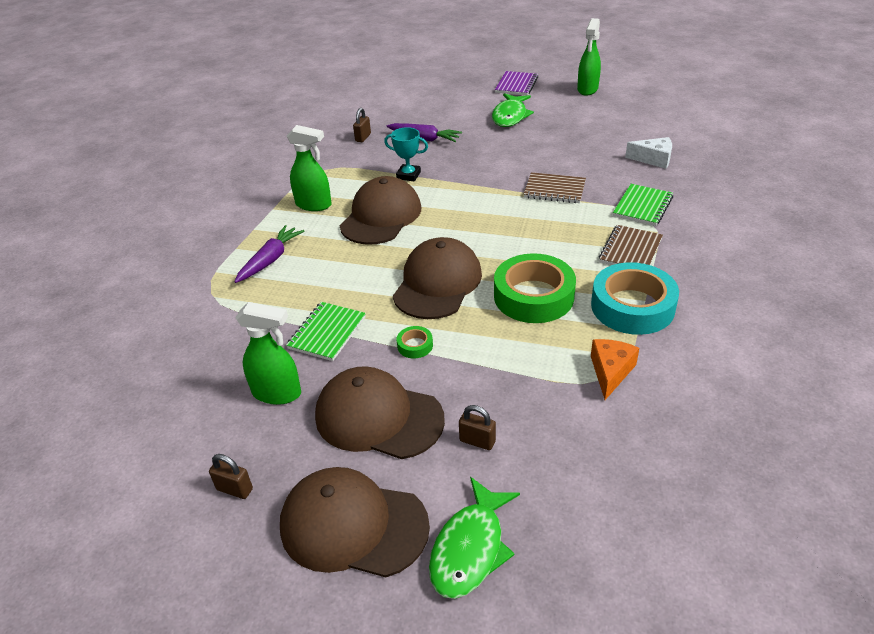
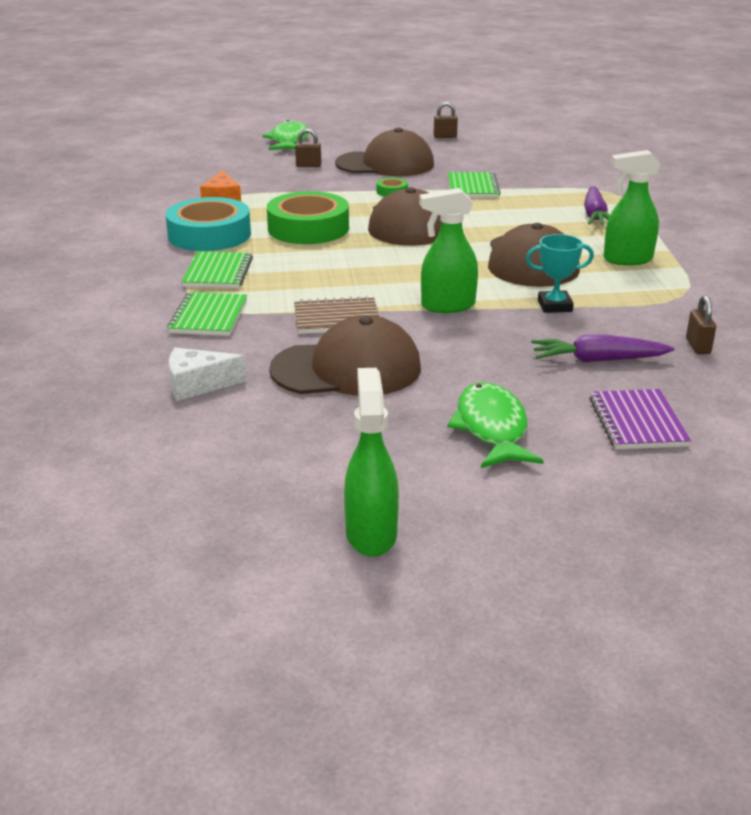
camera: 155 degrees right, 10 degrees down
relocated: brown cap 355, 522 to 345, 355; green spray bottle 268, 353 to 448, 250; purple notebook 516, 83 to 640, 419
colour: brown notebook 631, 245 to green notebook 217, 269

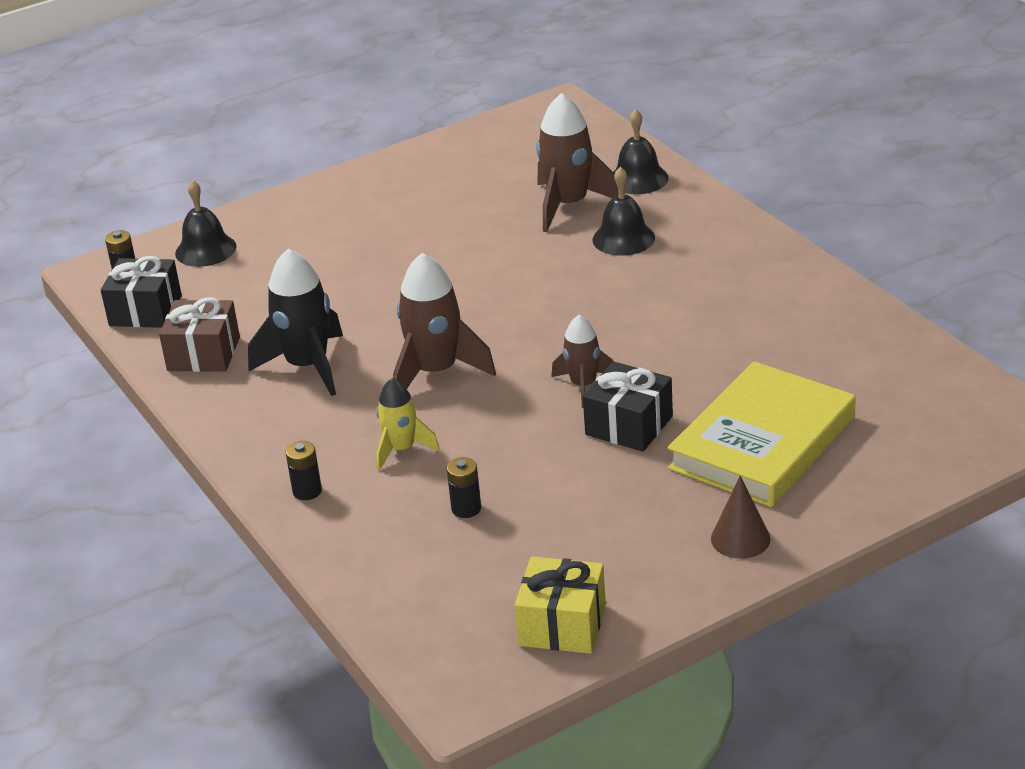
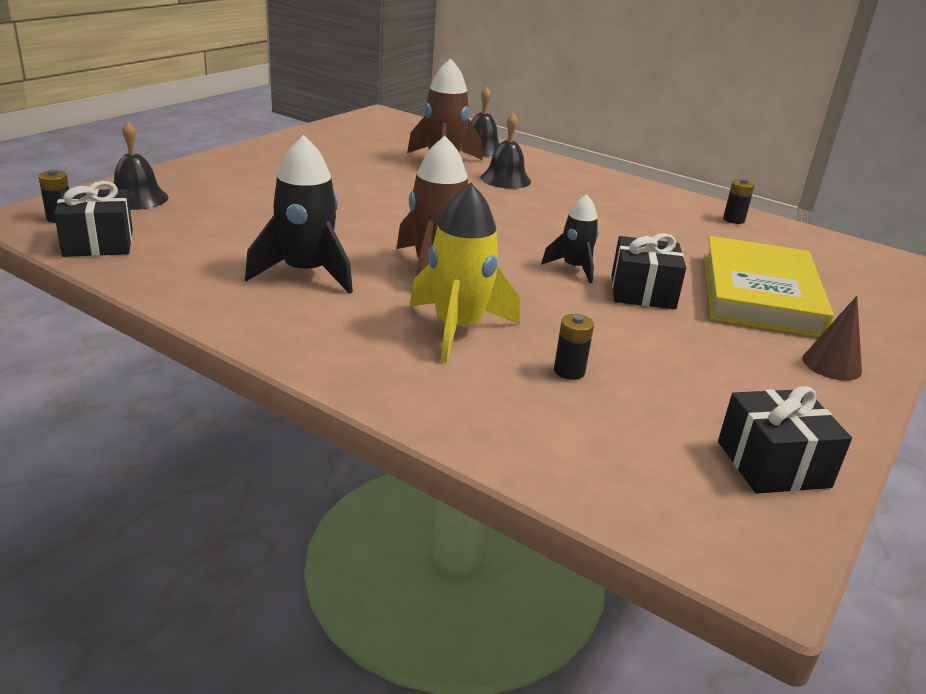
camera: 30 degrees left, 5 degrees down
missing: brown gift 199, 334
relocated: black battery 303, 470 to 739, 201
colour: brown rocket 583, 361 to black rocket 570, 238; yellow gift 560, 605 to black gift 785, 440
size: yellow rocket 407, 424 = 464, 273 x1.67

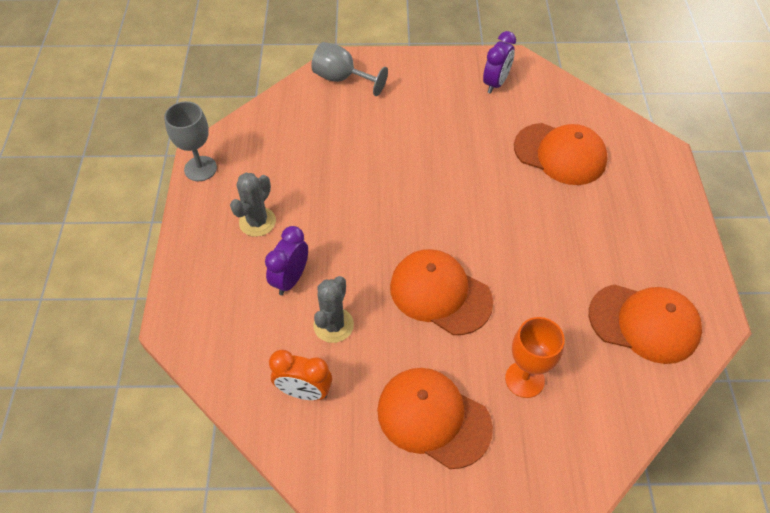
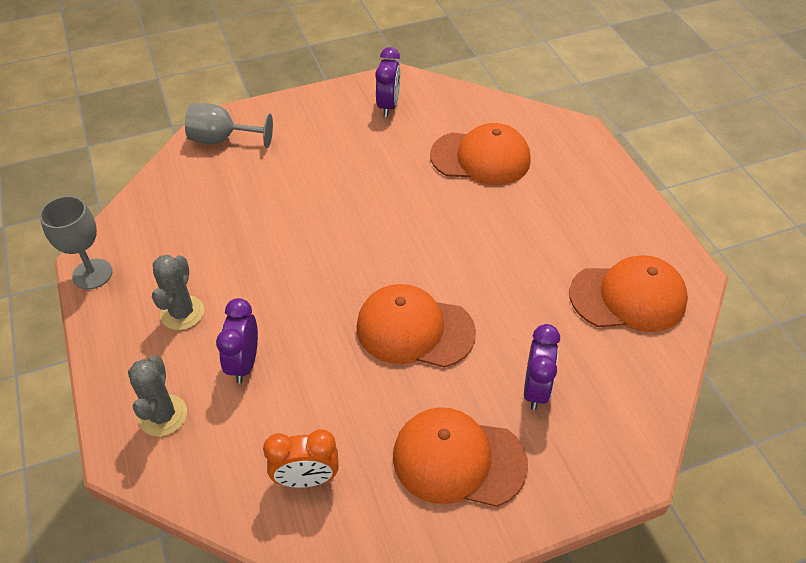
camera: 20 degrees left, 5 degrees down
relocated: grey cactus 333, 309 to 157, 396
exchanged: orange goblet 535, 357 to purple clock 542, 367

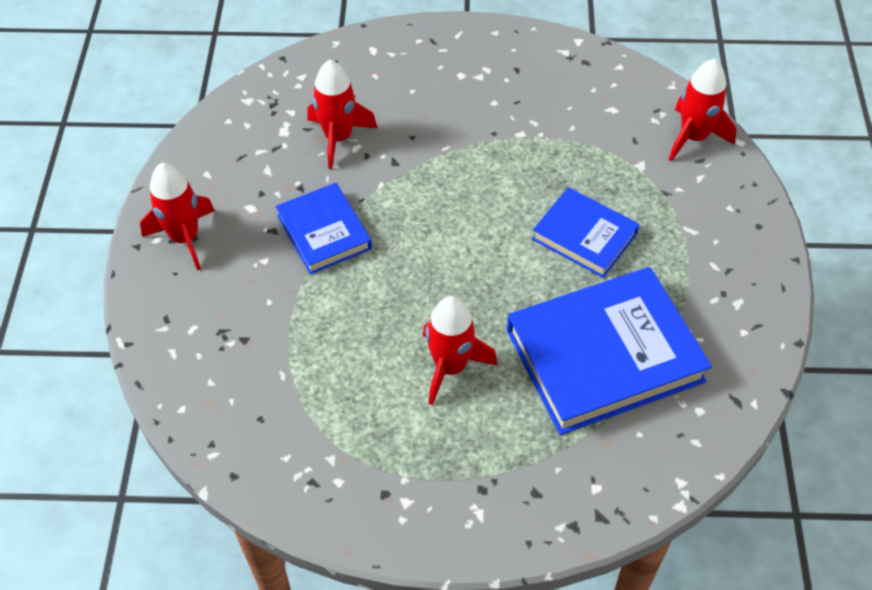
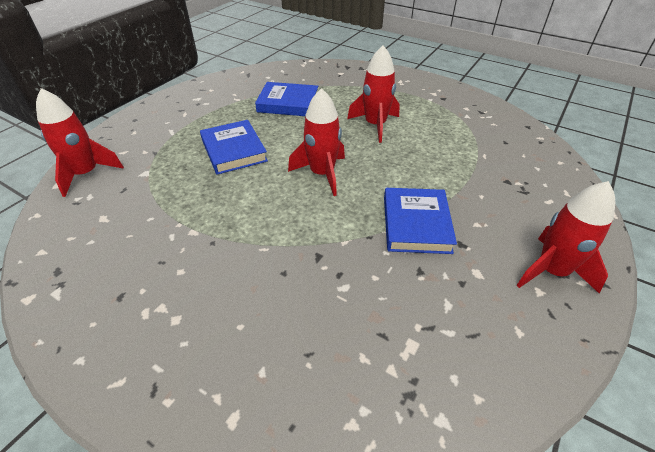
camera: 150 degrees left, 10 degrees down
relocated: red rocket 342, 114 to 316, 142
size: blue book 609, 351 = 286, 99 x0.56

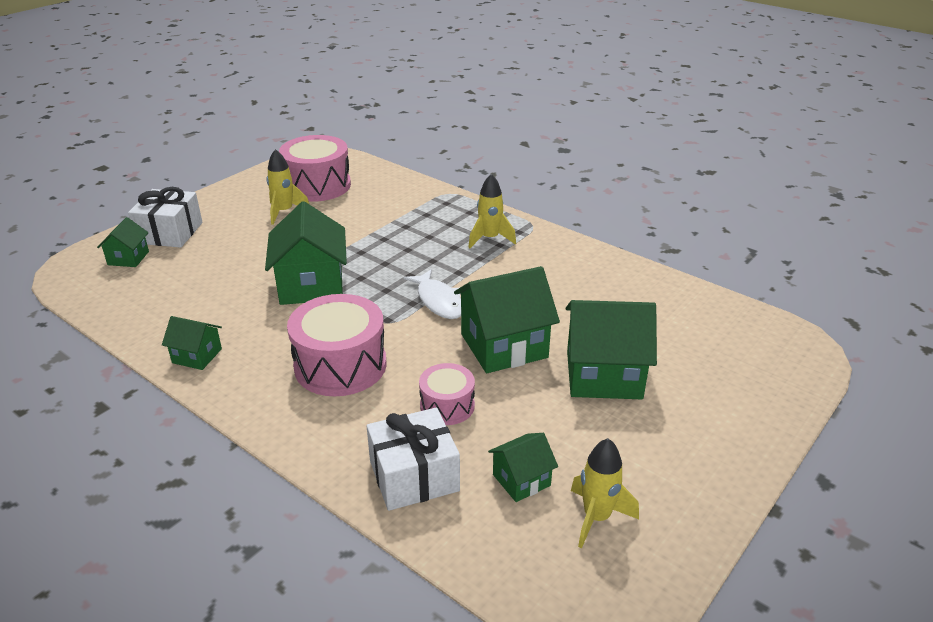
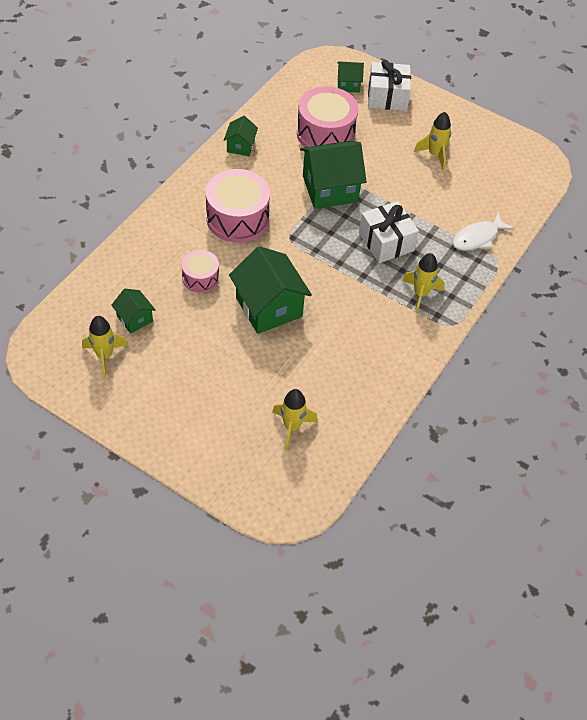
camera: 80 degrees right, 20 degrees up
missing: green house 611, 349
appeared: yellow rocket 295, 419
relocated: pink drum 315, 168 to 327, 116; white gift 413, 459 to 389, 232; white fish 432, 294 to 482, 232

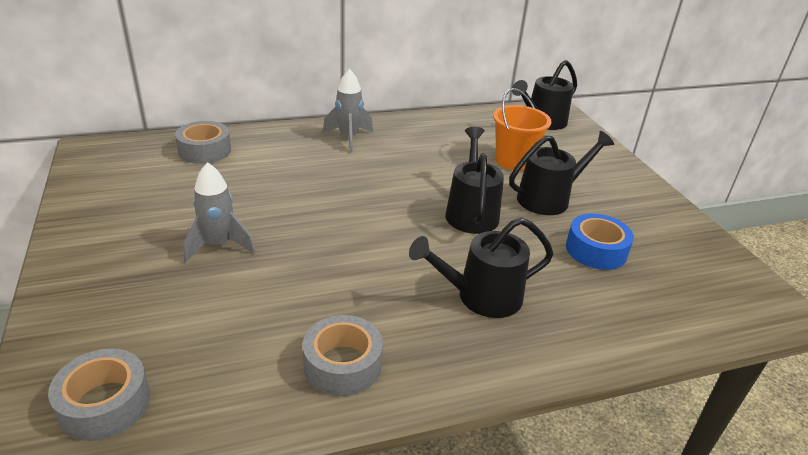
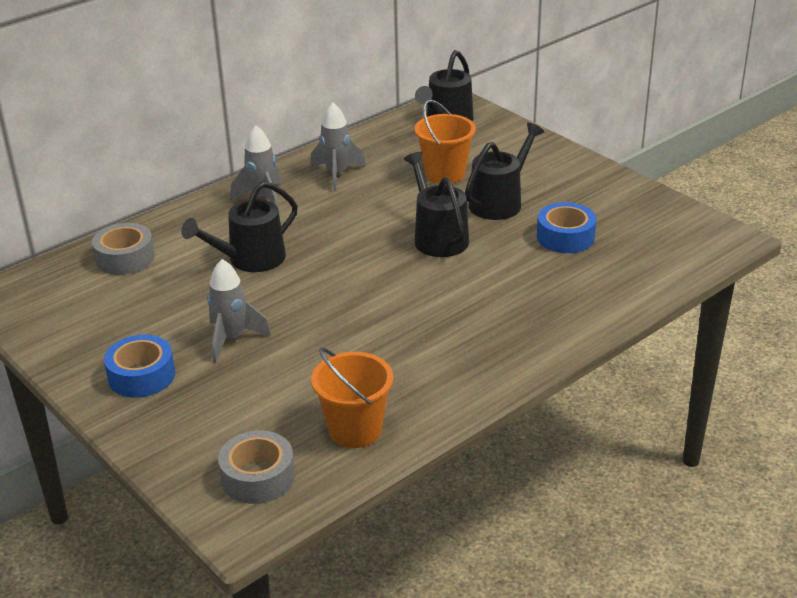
camera: 20 degrees left, 0 degrees up
missing: grey tape 343, 355
appeared: blue tape 139, 366; grey rocket 338, 147; orange bucket 352, 398
relocated: black watering can 481, 267 to 239, 226

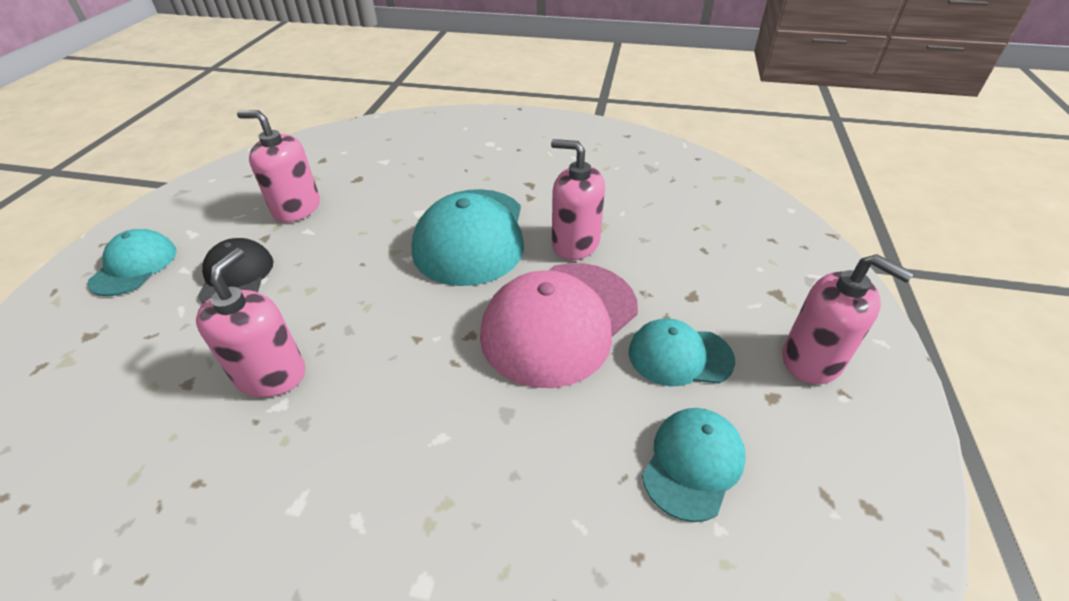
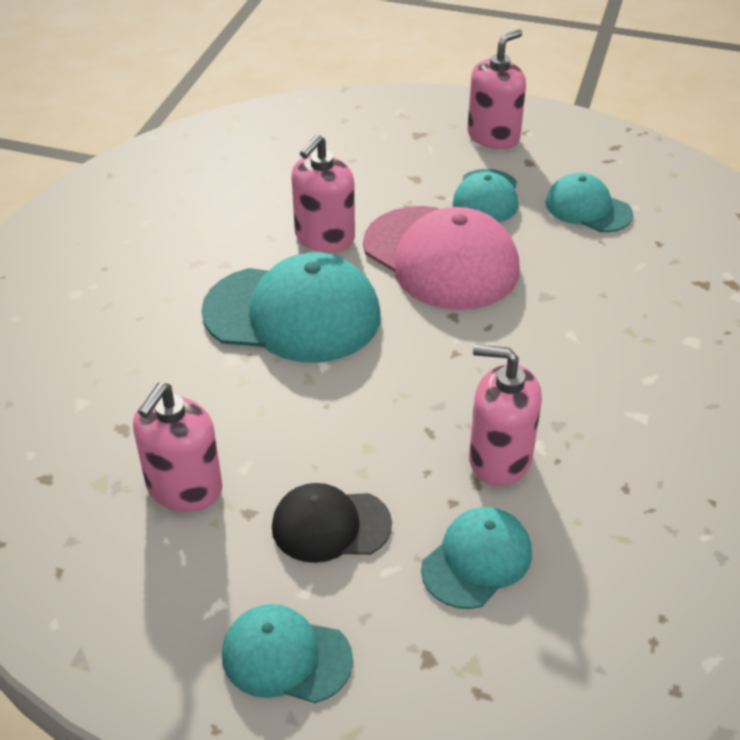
camera: 85 degrees left, 0 degrees up
appeared: turquoise cap 476, 558

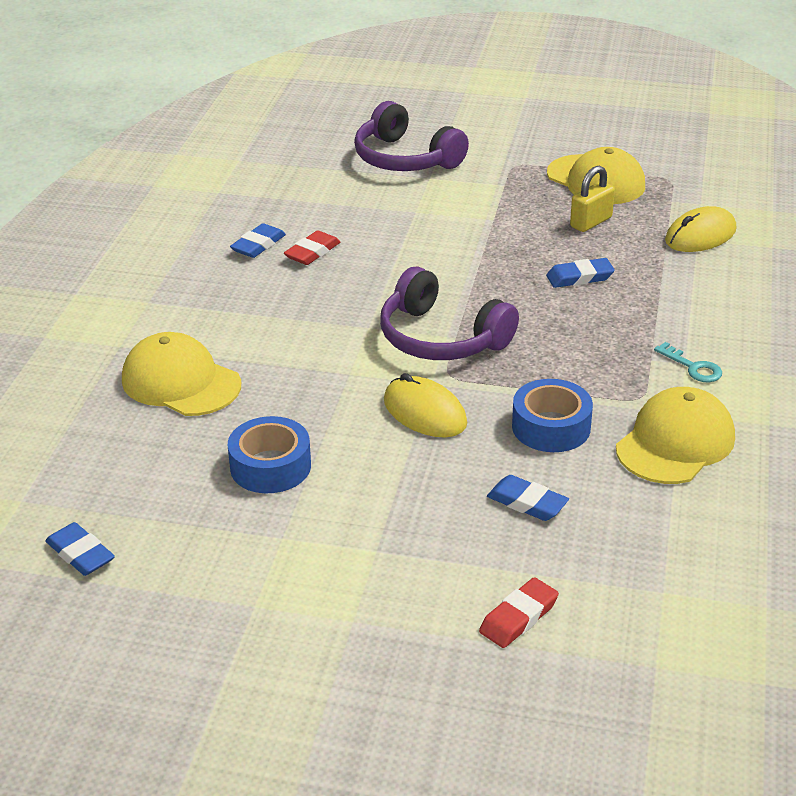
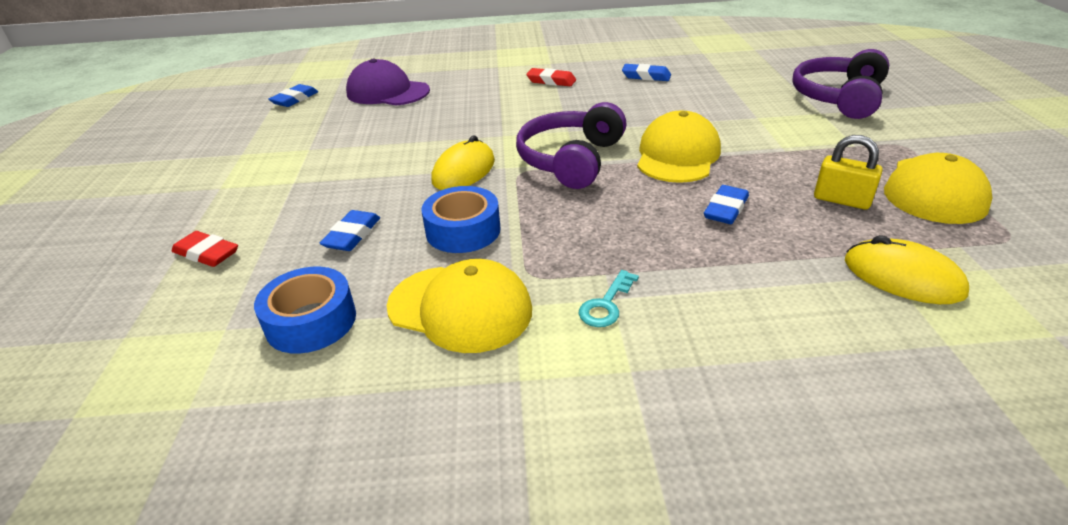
camera: 75 degrees right, 0 degrees up
appeared: purple cap 388, 82
relocated: blue tape 269, 454 to 305, 310; red eraser 312, 247 to 551, 77; yellow cap 181, 374 to 679, 147
spun: blue eraser 580, 273 = 726, 204 60 degrees clockwise

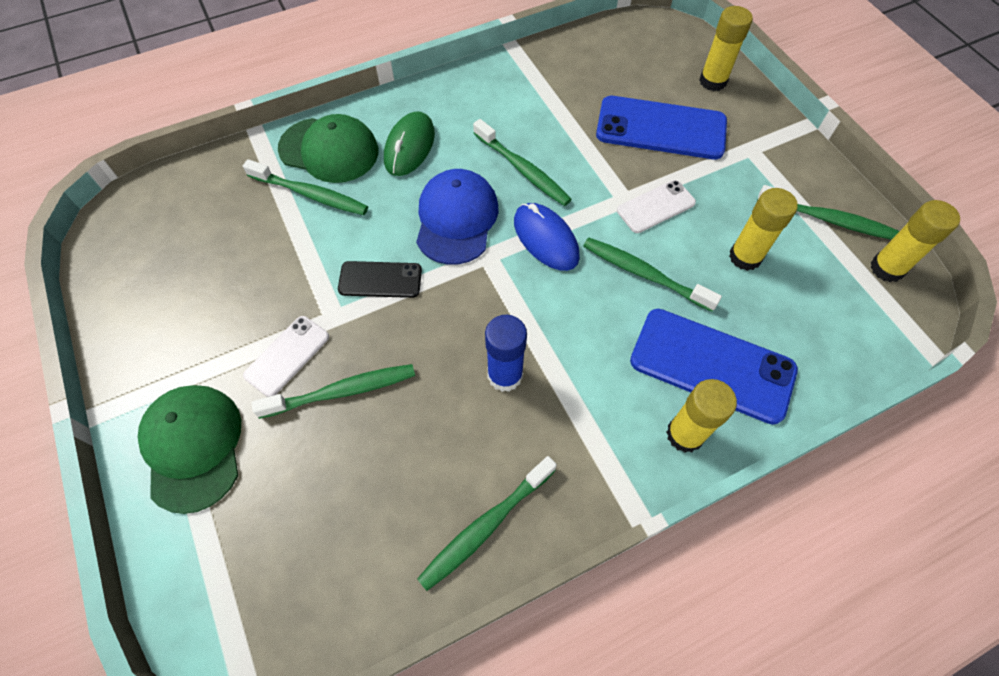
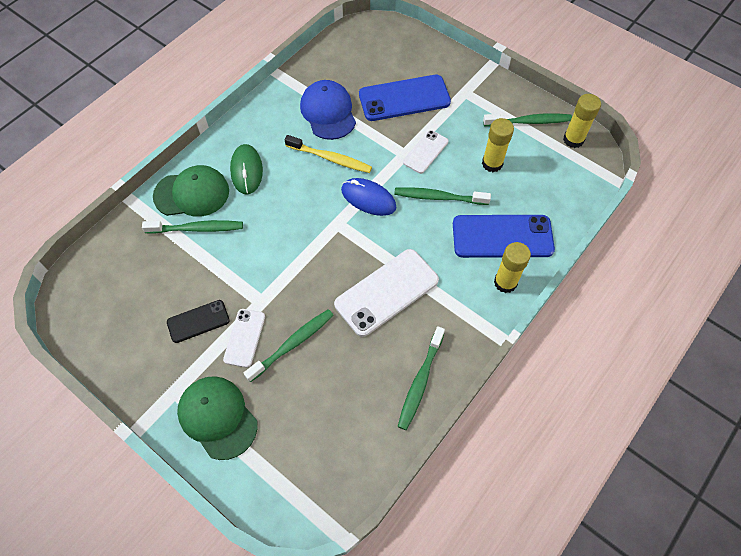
camera: 25 degrees left, 0 degrees up
missing: yellow glue stick 726, 48
relocated: black phone 380, 279 to 198, 321; blue cap 457, 217 to 328, 110
exchanged: blue glue stick 506, 353 to white phone 386, 293
colour: green toothbrush 522, 162 to yellow toothbrush 328, 154

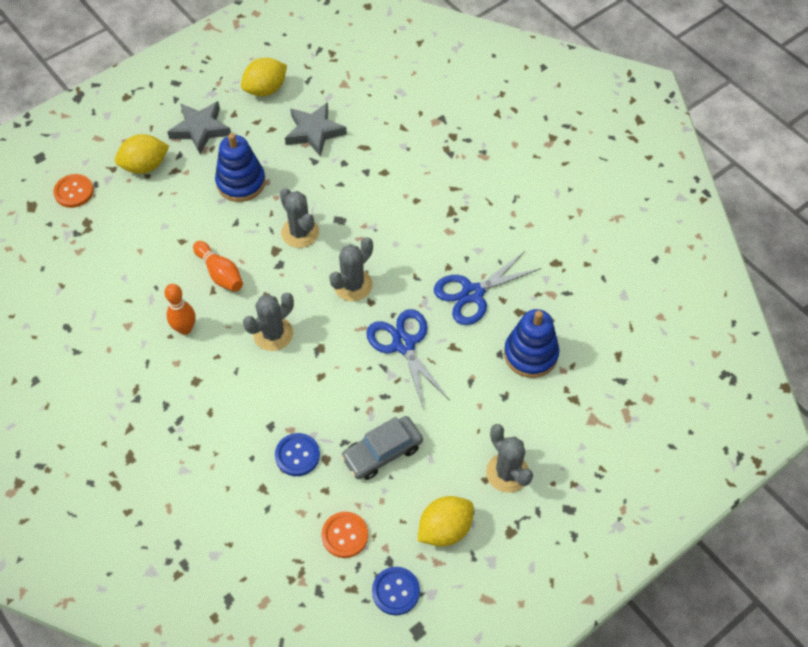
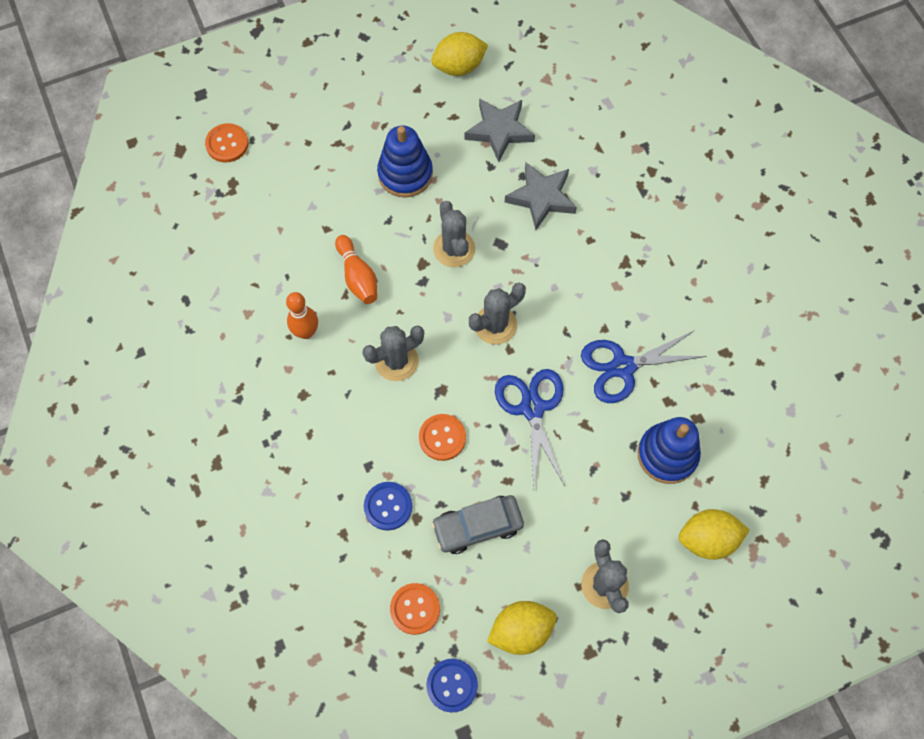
camera: 15 degrees right, 10 degrees up
appeared: orange button 442, 437
relocated: grey star 199, 127 to 541, 196; yellow lemon 142, 154 to 714, 534

